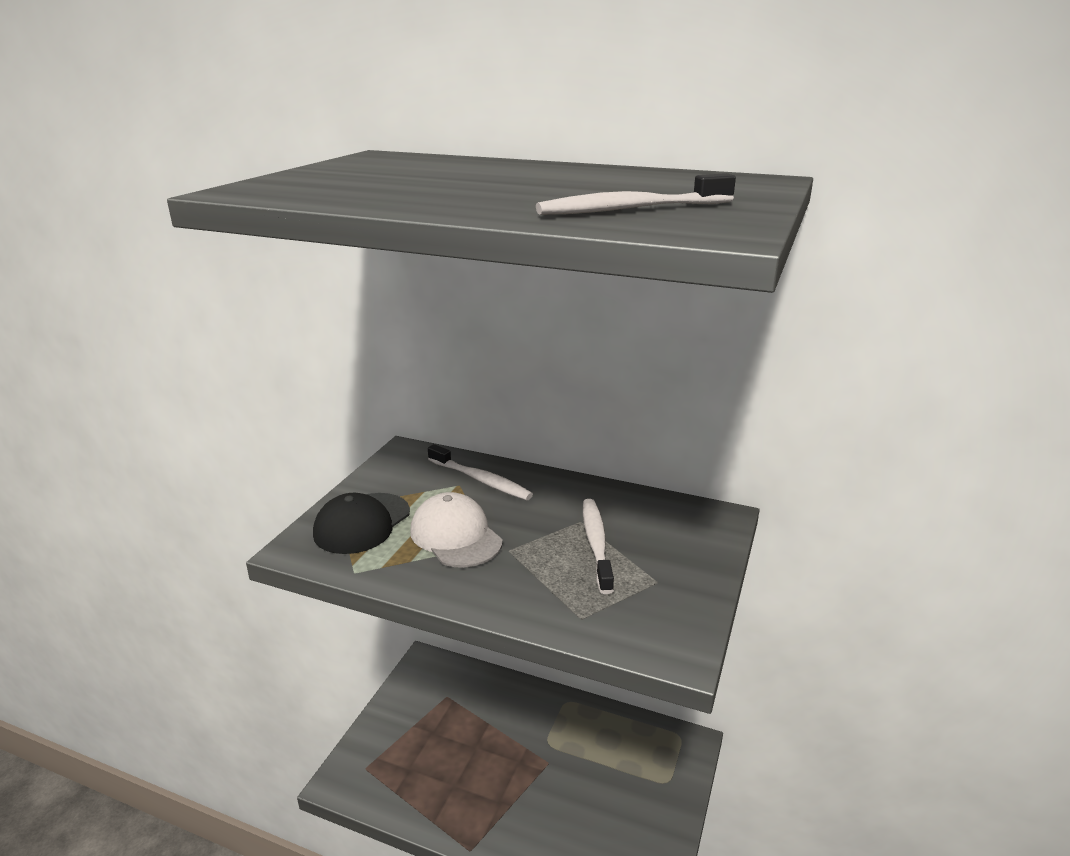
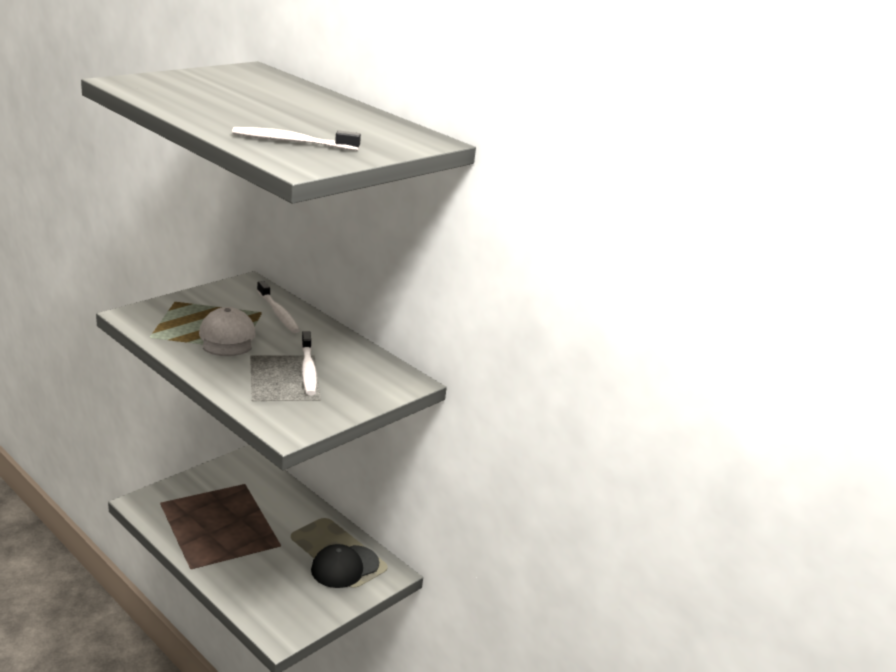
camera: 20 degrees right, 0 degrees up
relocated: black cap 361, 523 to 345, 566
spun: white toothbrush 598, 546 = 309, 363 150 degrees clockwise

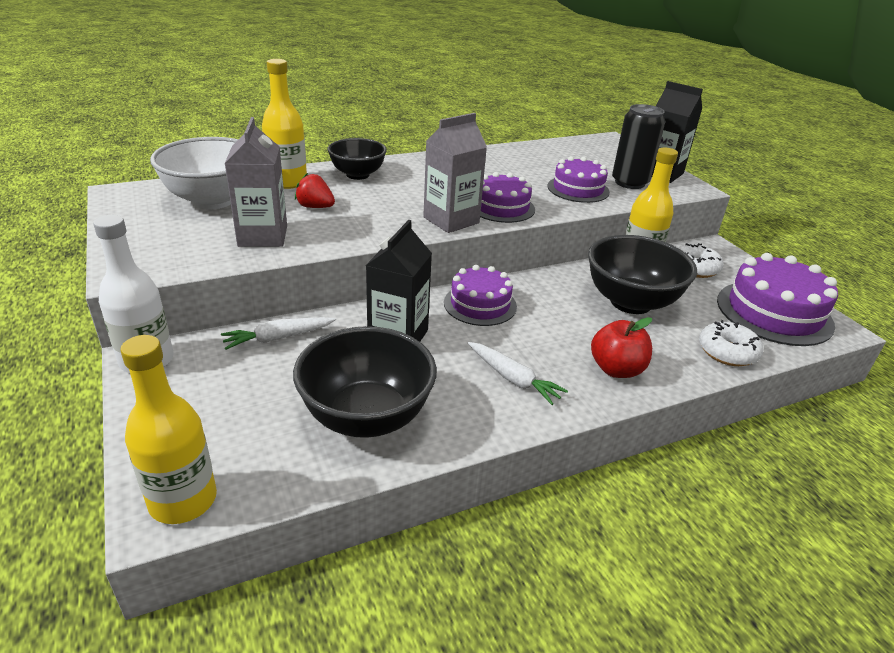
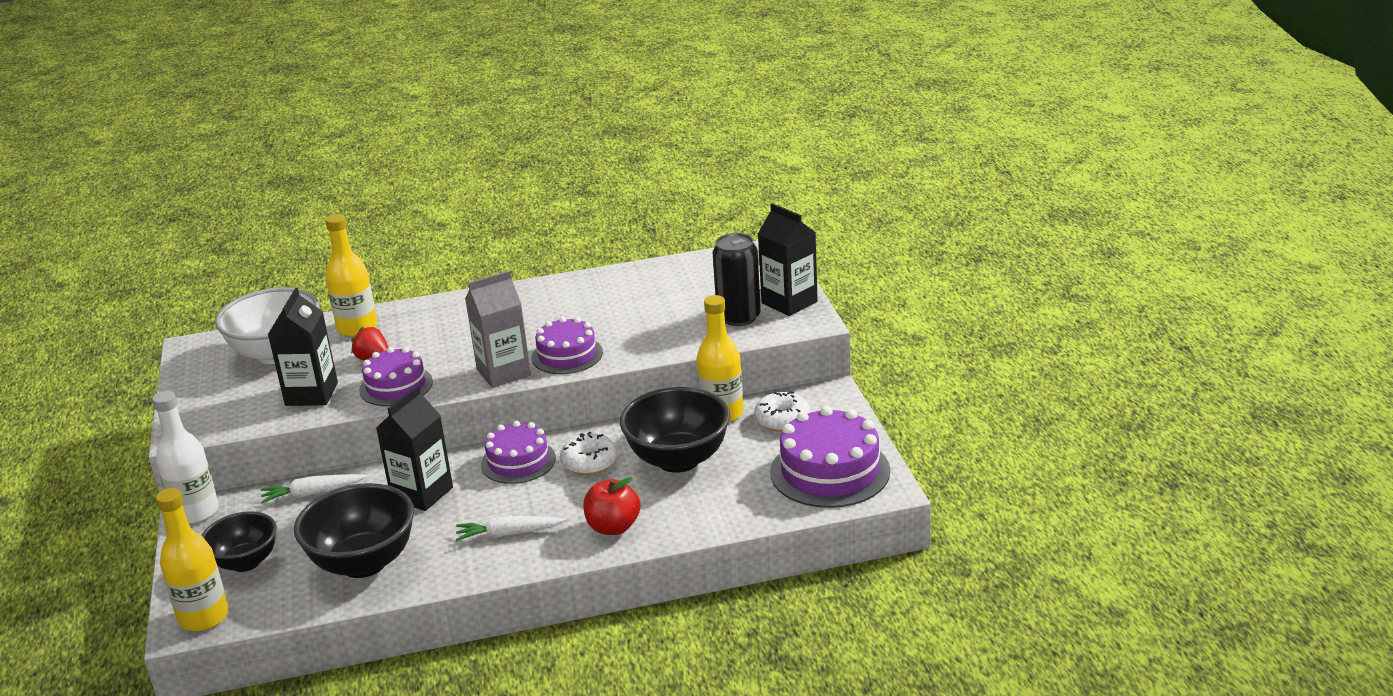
camera: 15 degrees right, 5 degrees down
relocated: black bowl 357, 159 to 239, 541; purple cake 578, 179 to 396, 376; white donut 731, 343 to 589, 453
colour: grey carton 255, 182 to black carton 303, 347
spun: white carrot 518, 373 = 511, 528 120 degrees clockwise

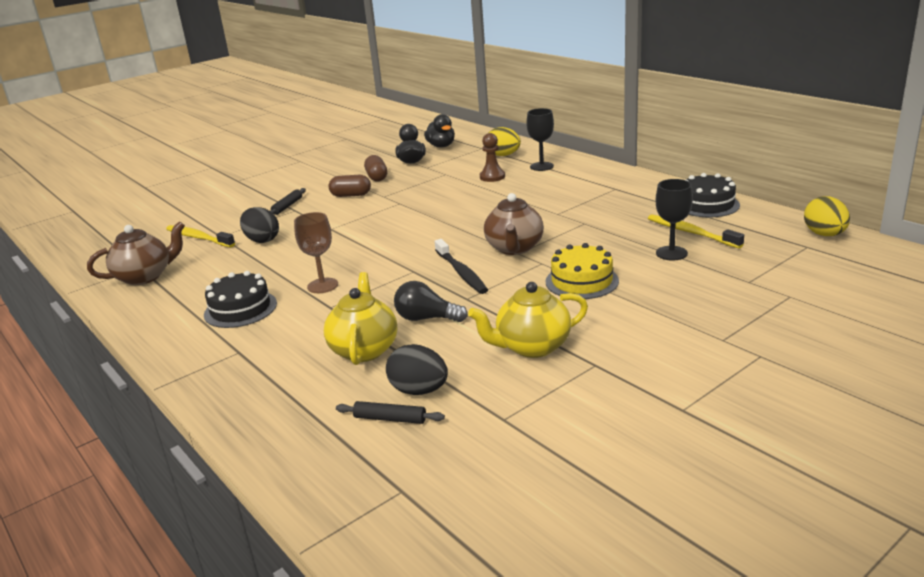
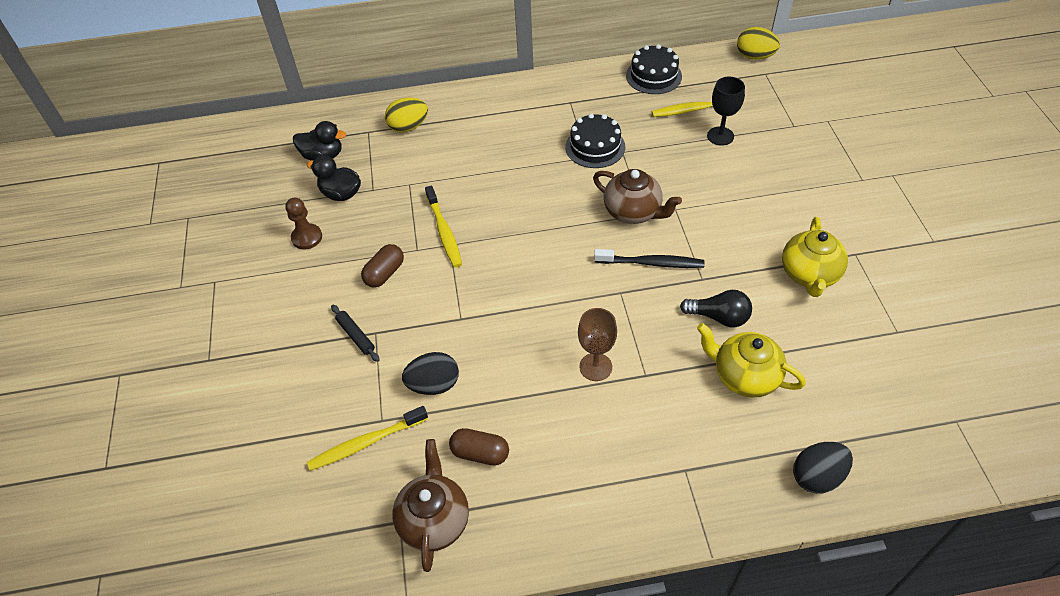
camera: 60 degrees left, 25 degrees up
missing: black rolling pin 390, 412; black goblet 540, 139; yellow cake 582, 271
appeared: yellow toothbrush 443, 226
relocated: brown pawn 492, 157 to 303, 224; brown capsule 375, 168 to 479, 446; black cake 240, 299 to 595, 140; black egg 417, 369 to 823, 468
spun: black light bulb 431, 301 = 716, 308 120 degrees counterclockwise

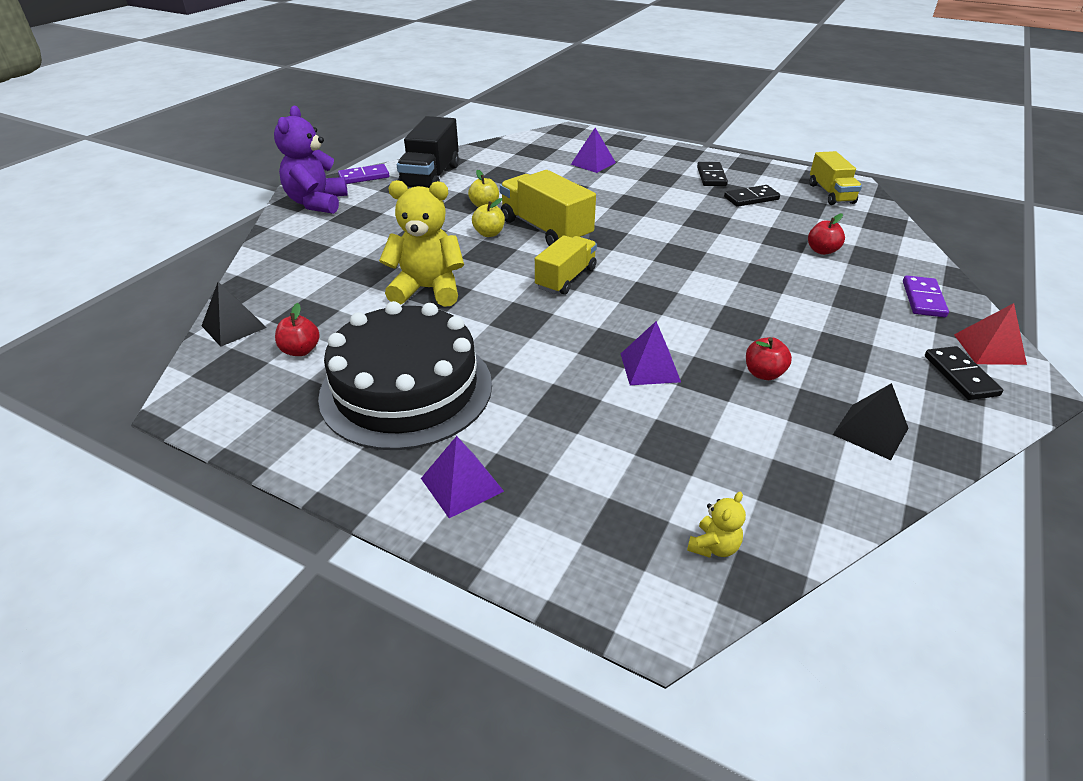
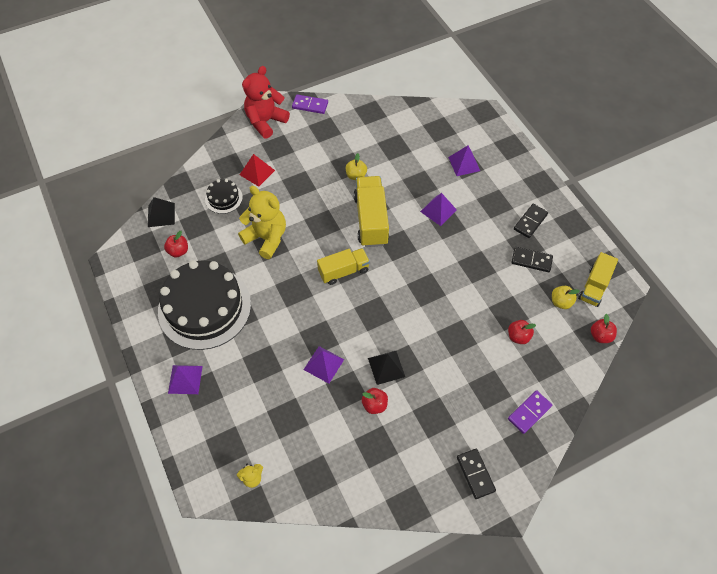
camera: 35 degrees right, 20 degrees up
missing: black truck 428, 152
appeared: black cake 224, 196; purple pyramid 438, 209; red apple 604, 328
relocated: red pyramid 990, 334 to 257, 170; black pyramid 871, 421 to 386, 368; yellow apple 488, 217 to 566, 297
colour: purple teddy bear 311, 160 to red teddy bear 266, 102
spun: black domino 964, 373 = 476, 474 45 degrees counterclockwise

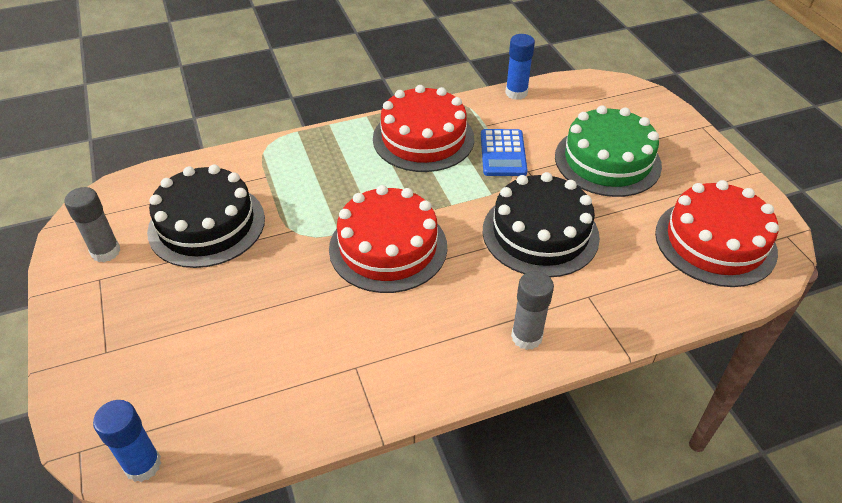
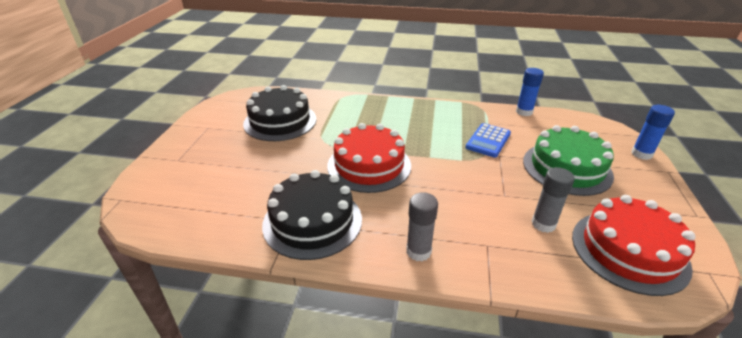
camera: 30 degrees right, 10 degrees down
missing: red cake 423, 128
relocated: black cake 541, 224 to 312, 215; grey glue stick 92, 224 to 553, 200; blue glue stick 127, 441 to 653, 132

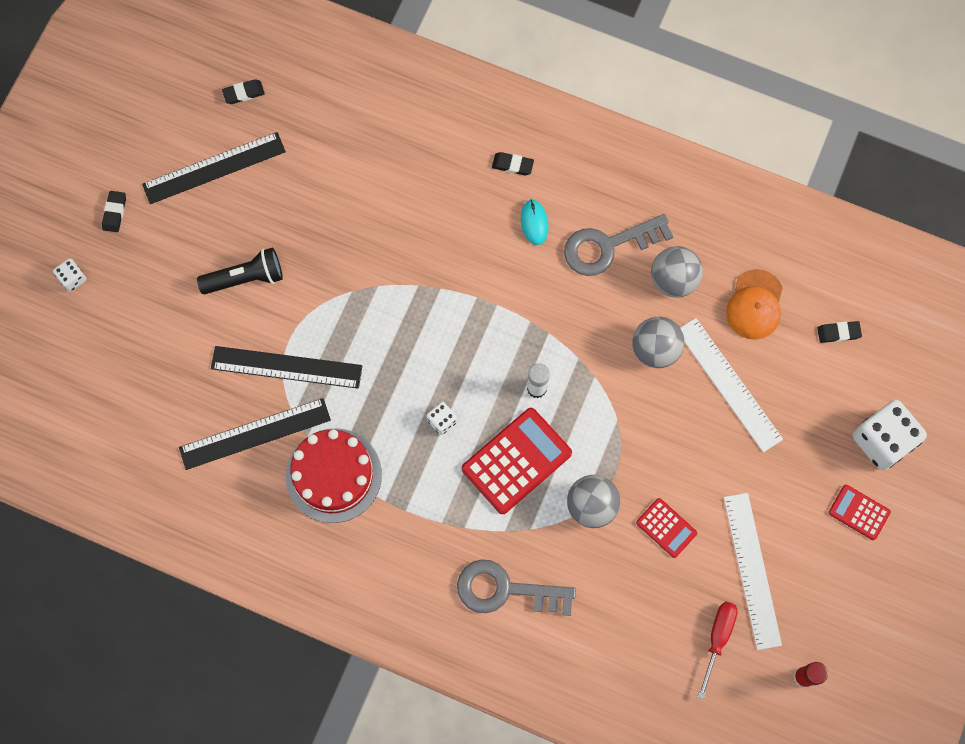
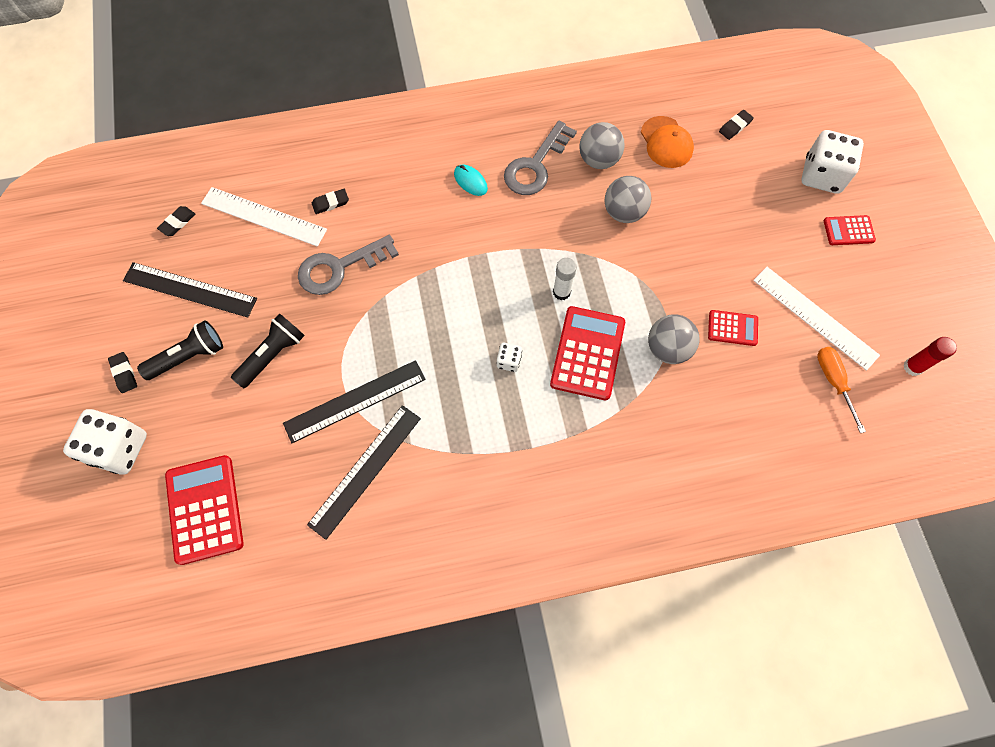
camera: 35 degrees left, 5 degrees down
missing: red cake 334, 475
appeared: black flashlight 180, 350; red calculator 204, 510
relocated: white ruler 731, 385 to 264, 217; grey key 516, 587 to 348, 265; black eraser 513, 163 to 330, 201
colour: red screwdriver 718, 650 to orange screwdriver 841, 390
spun: black ruler 214, 168 = 190, 290 75 degrees clockwise
size: white dice 69, 275 = 105, 441 x2.11

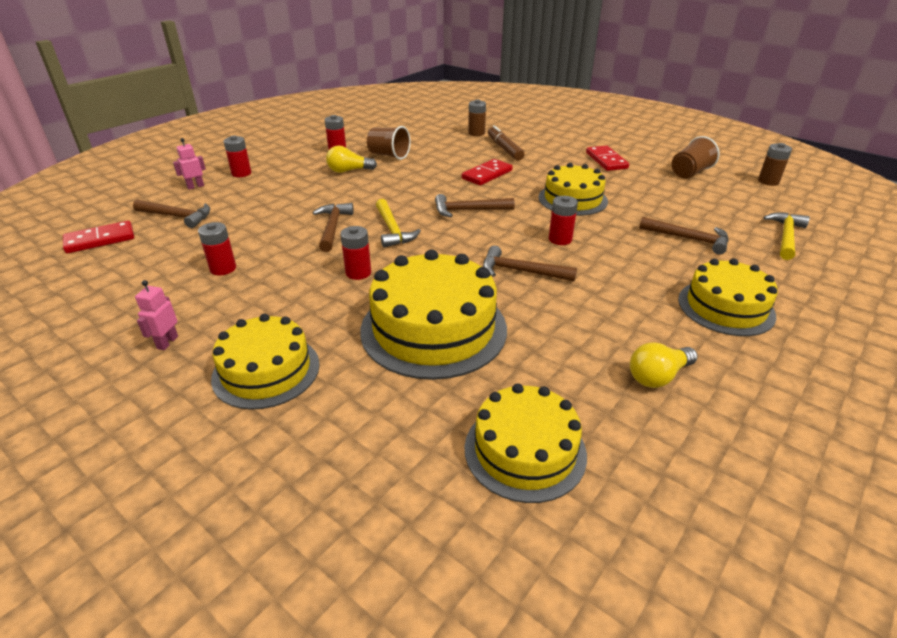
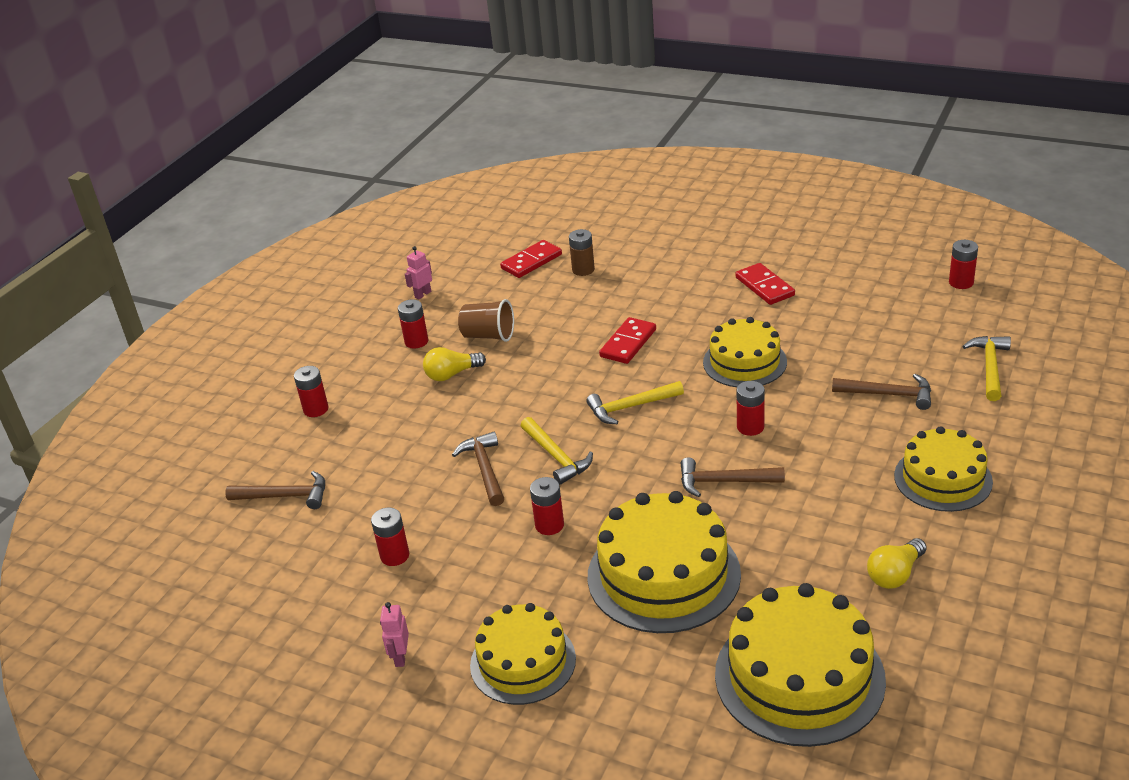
camera: 10 degrees left, 0 degrees up
missing: brown marker 506, 143; brown cup 695, 157
relocated: pink robot 189, 164 to 418, 272; red domino 98, 237 to 531, 259
colour: brown hammer 475, 205 to yellow hammer 635, 402; brown battery 775, 164 to red battery 963, 264
size: yellow cake 526, 443 = 800, 665 x1.53

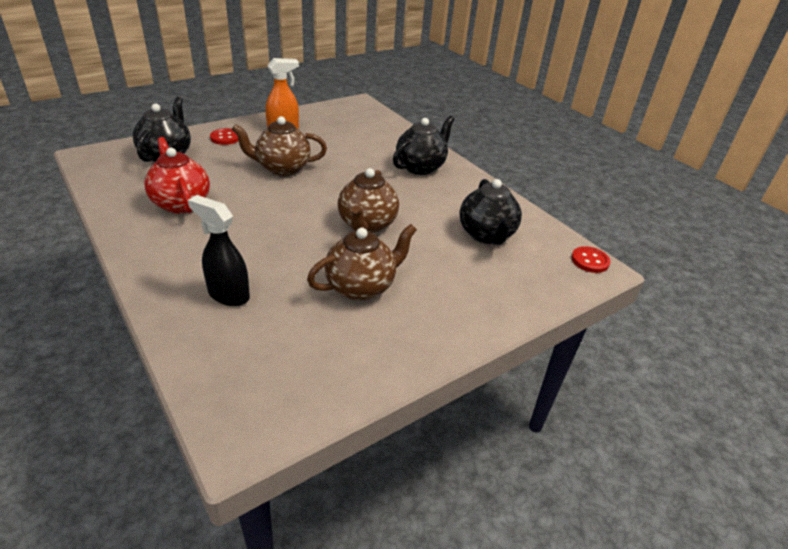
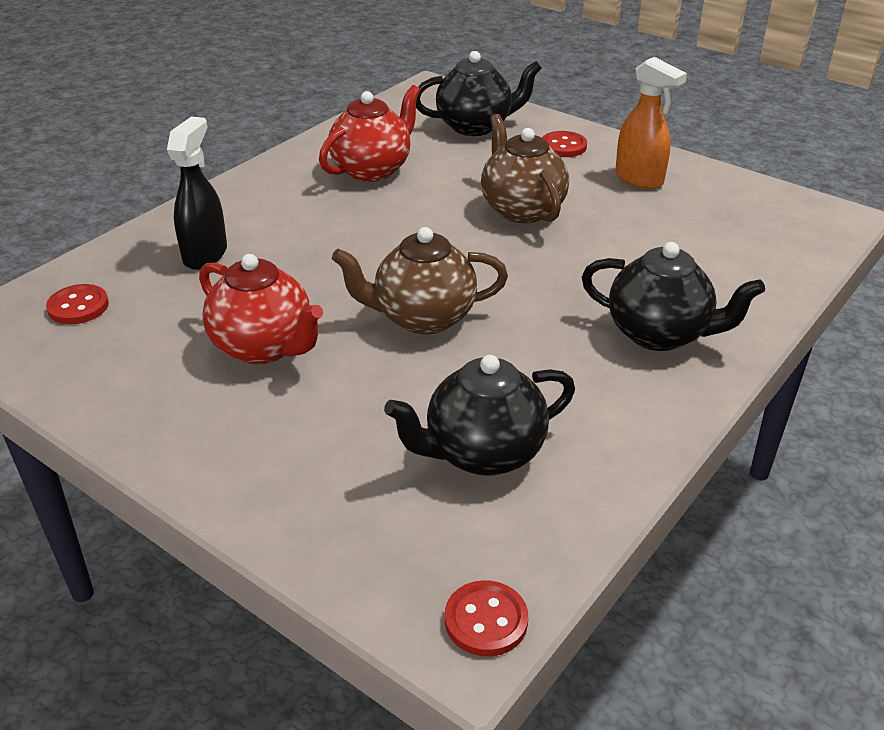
camera: 75 degrees right, 0 degrees up
appeared: red button 77, 304
colour: brown teapot 362, 262 to red teapot 261, 309

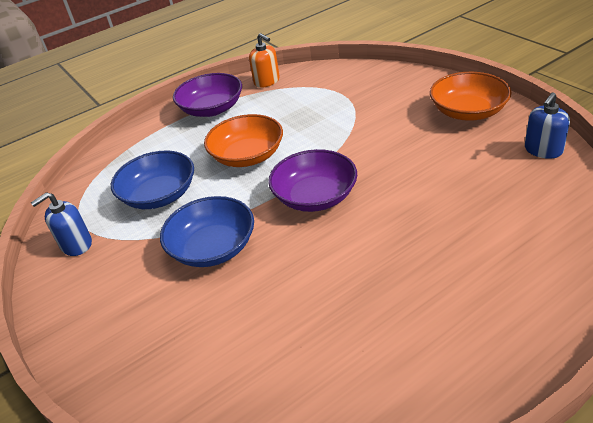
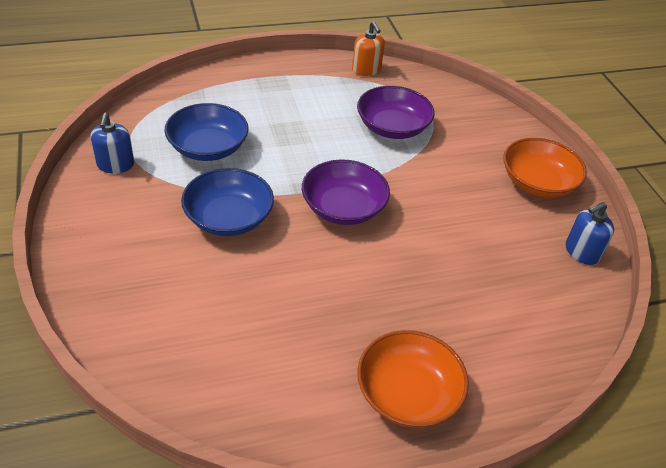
camera: 10 degrees right, 5 degrees up
relocated: purple bowl 207, 95 to 396, 112; orange bowl 243, 140 to 413, 379
spun: blue soap dispenser 61, 224 = 112, 143 75 degrees counterclockwise

